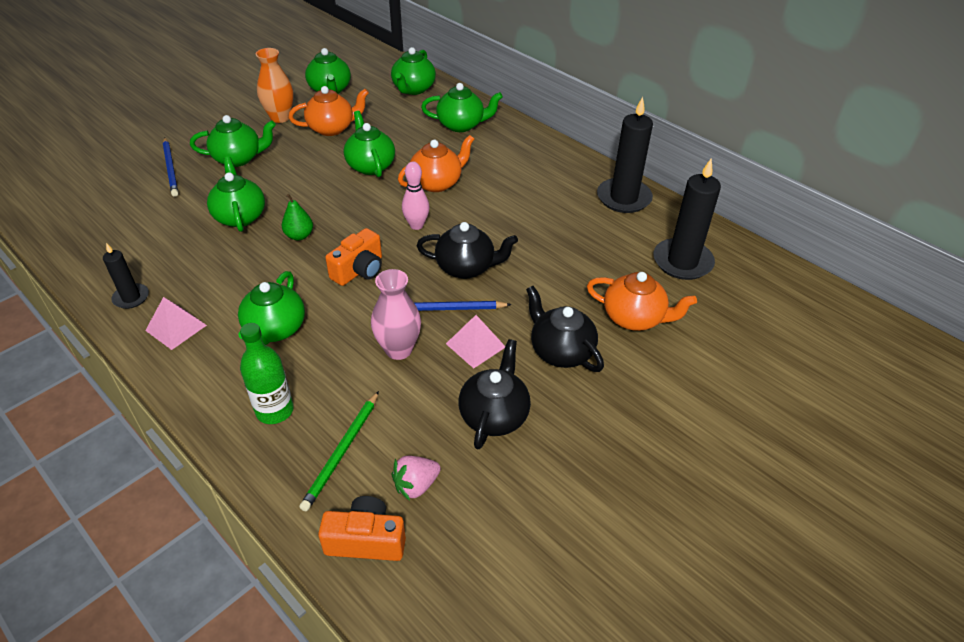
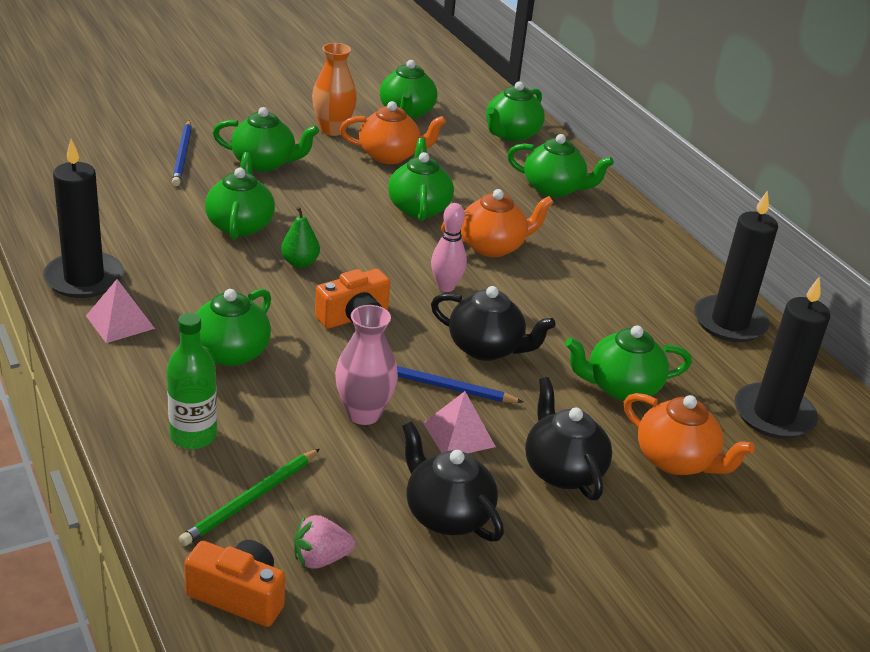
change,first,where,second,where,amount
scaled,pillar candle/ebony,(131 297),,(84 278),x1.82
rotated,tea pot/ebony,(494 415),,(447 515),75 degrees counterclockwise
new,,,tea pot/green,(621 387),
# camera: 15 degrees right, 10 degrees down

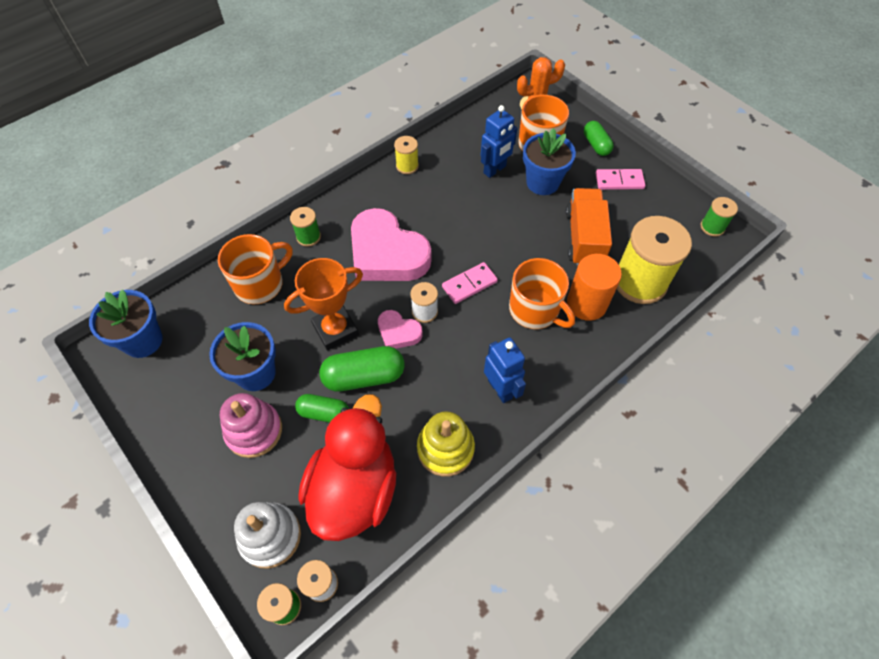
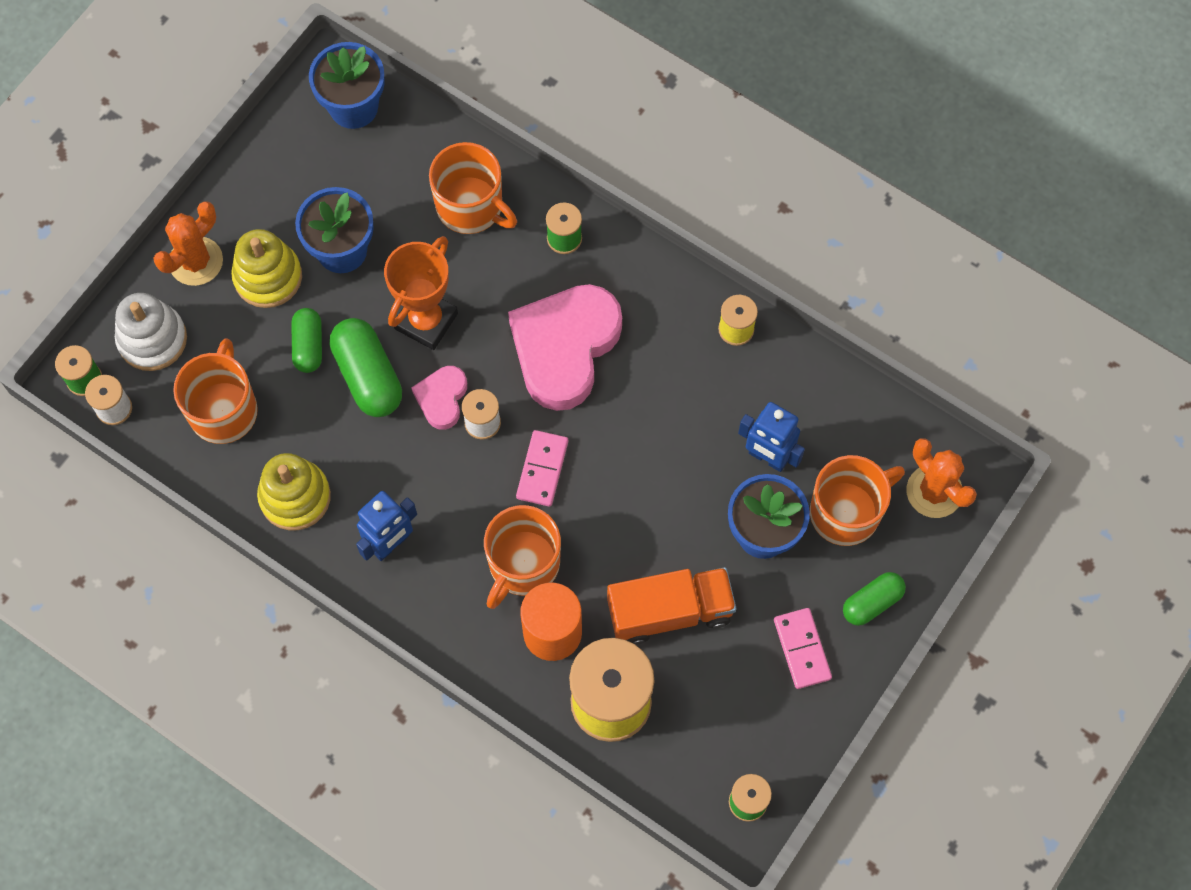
change,first,where,second,where,amount
rotated,trophy/orange,(335 329),,(426 321),75 degrees clockwise
rotated,domino piece/rose-pink,(469 284),,(542 469),60 degrees clockwise
repainted,stacking rings/rose-pink,(254 431),stacking rings/yellow,(268 277),
swapped,duck/crimson,(355 489),mug/orange,(224 409),
new,,,cactus/orange,(196 261),
# camera: 75 degrees right, 10 degrees up

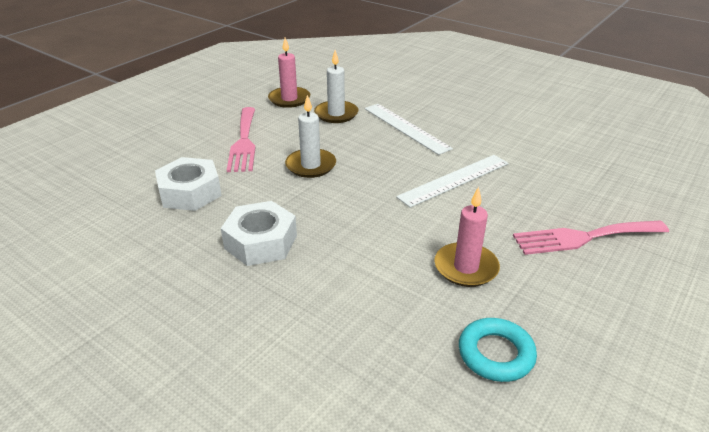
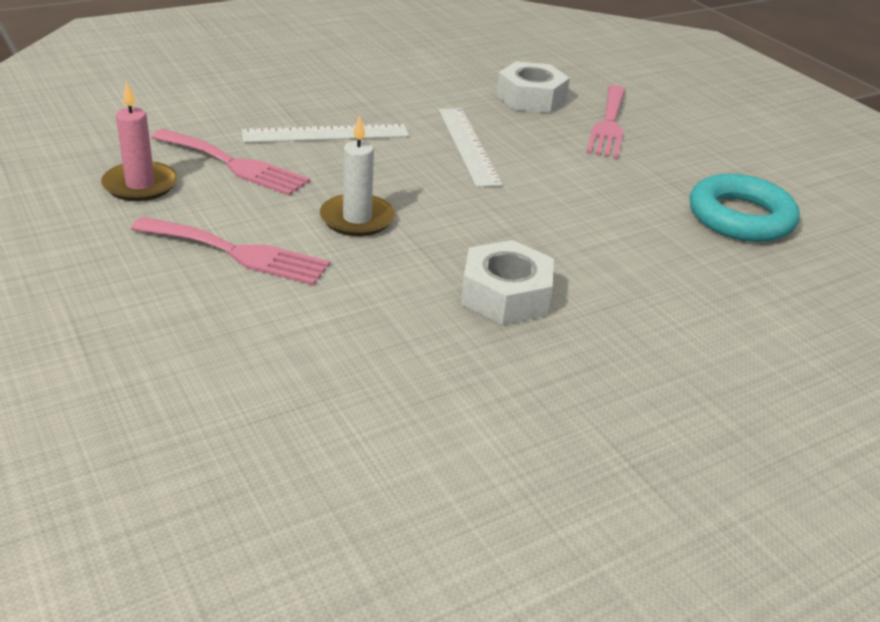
change,first,where,second,where,amount
swapped,pillar candle/pure white,(336 114),table fork/rose-pink,(234 164),
shifted,hexagon nut/pure white,(190 192),,(531 98),
gone,pillar candle/rose-pink,(466 267),,,
scaled,hoop/teal,(496 354),,(740 217),x1.51
# camera: 70 degrees left, 0 degrees up

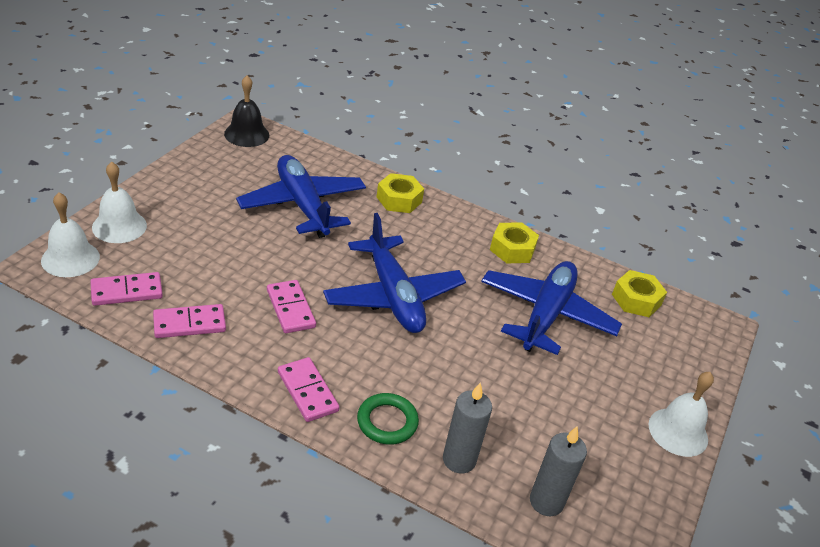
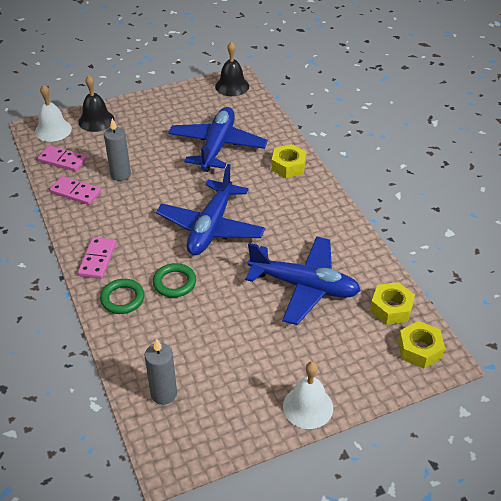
change,first,where,second,where,amount
repainted,bell/pure white,(119 226),bell/ebony,(96 120),
shifted,hexagon nut/yellow,(512 249),,(419 349),
rotated,toy plane/cobalt,(546 315),,(304 286),45 degrees clockwise
gone,domino piece/rose-pink,(291 309),,,
shifted,pillar candle/grey,(459 460),,(120 174),
new,,,hoop/green,(174 283),
# camera: 45 degrees right, 5 degrees up

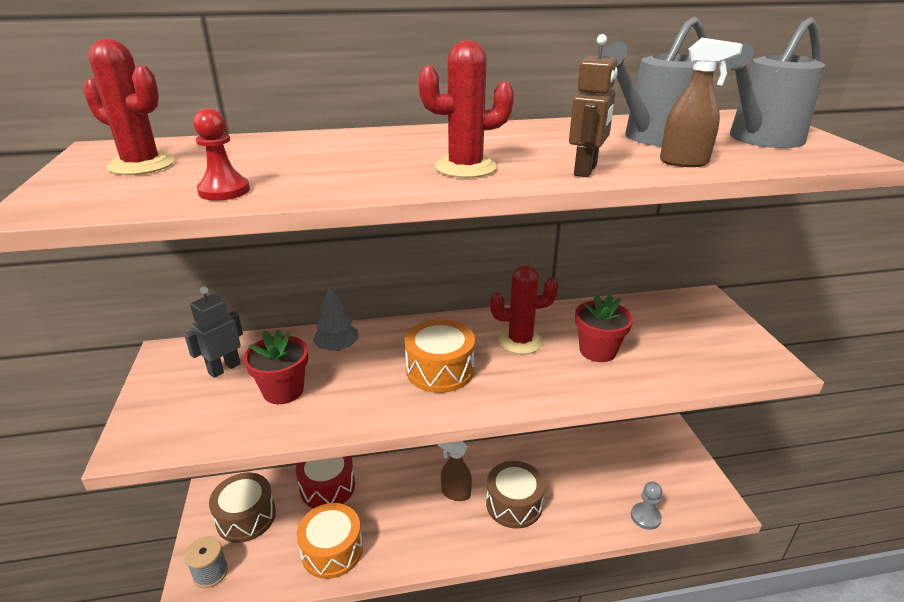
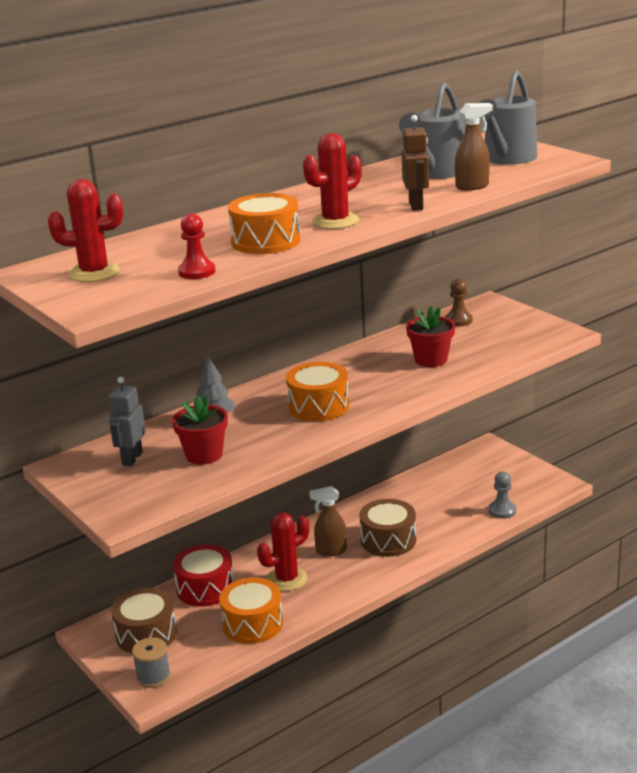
change,first,where,second,where,amount
shifted,cactus/crimson,(520 341),,(287 579),
new,,,snare drum/orange,(266 241),
new,,,chess pawn/brown,(458 320),
# camera: 25 degrees left, 5 degrees down

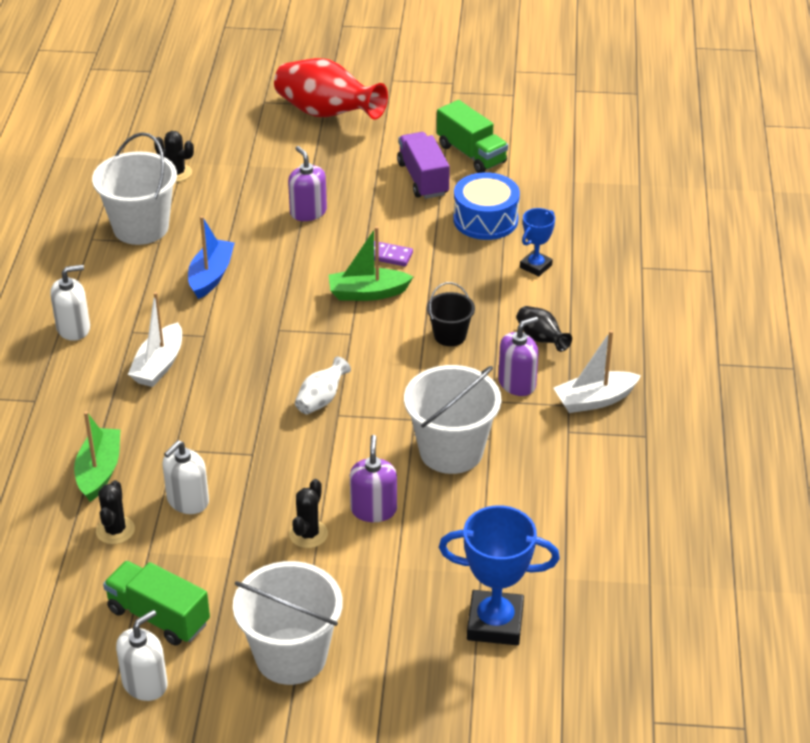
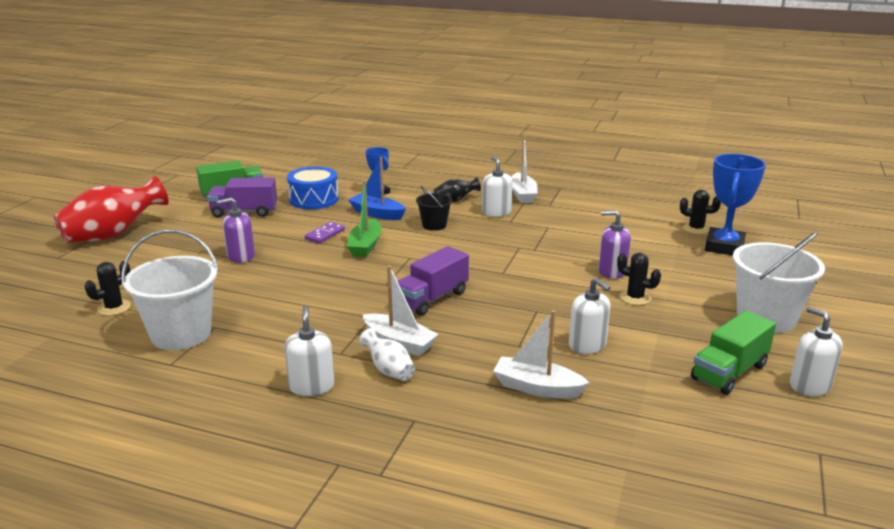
change,first,where,second,where,amount
shifted,toy boat/cobalt,(211 276),,(377 214),
repainted,pump bottle/royal purple,(517 383),pump bottle/pure white,(496 212),
shifted,vase/pure white,(321 400),,(388 370),
gone,pail/pure white,(451 451),,,
repainted,toy boat/green,(99 471),toy boat/pure white,(537 388),
shifted,cactus/ebony,(115 530),,(696 229),
new,,,lorry/royal purple,(432 298),
# camera: 75 degrees left, 15 degrees down

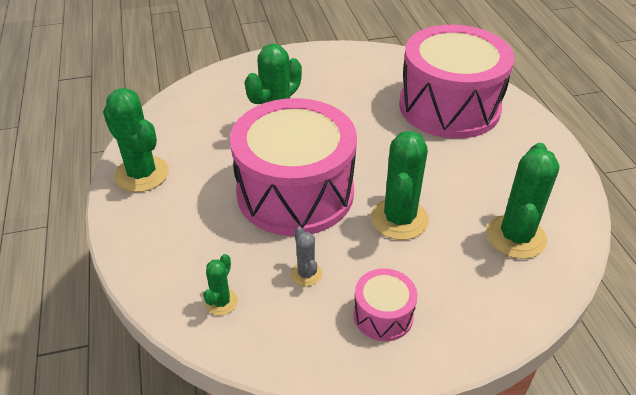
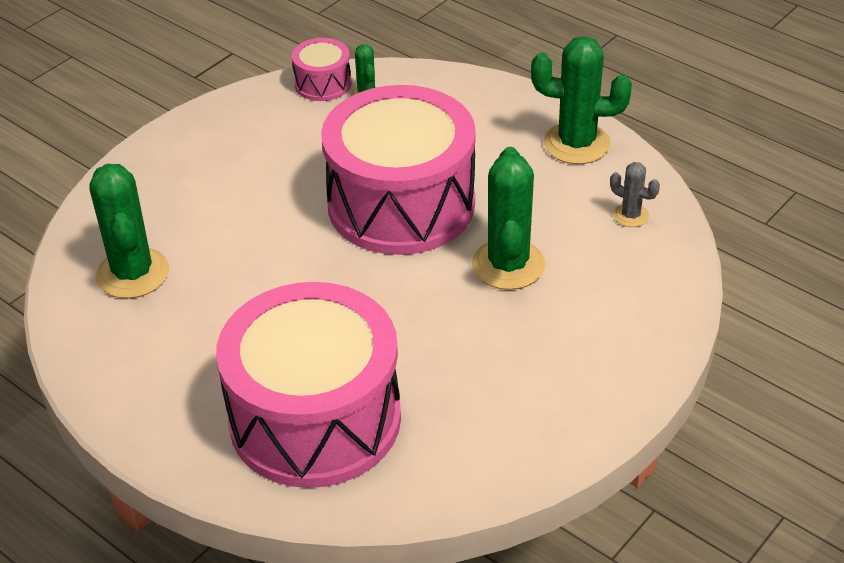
change,first,where,second,where,amount
gone,cactus/green,(399 219),,,
shifted,cactus/grey,(306 274),,(631 215),
shifted,snare drum/rose-pink,(383 315),,(323 83),
# camera: 145 degrees right, 0 degrees up

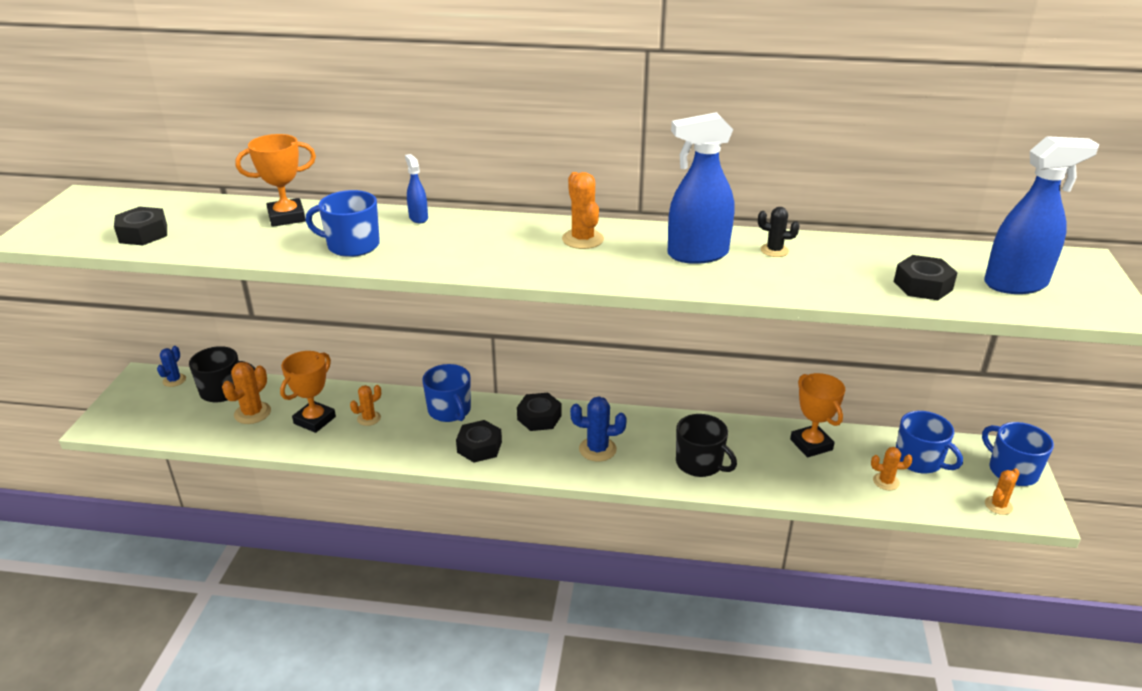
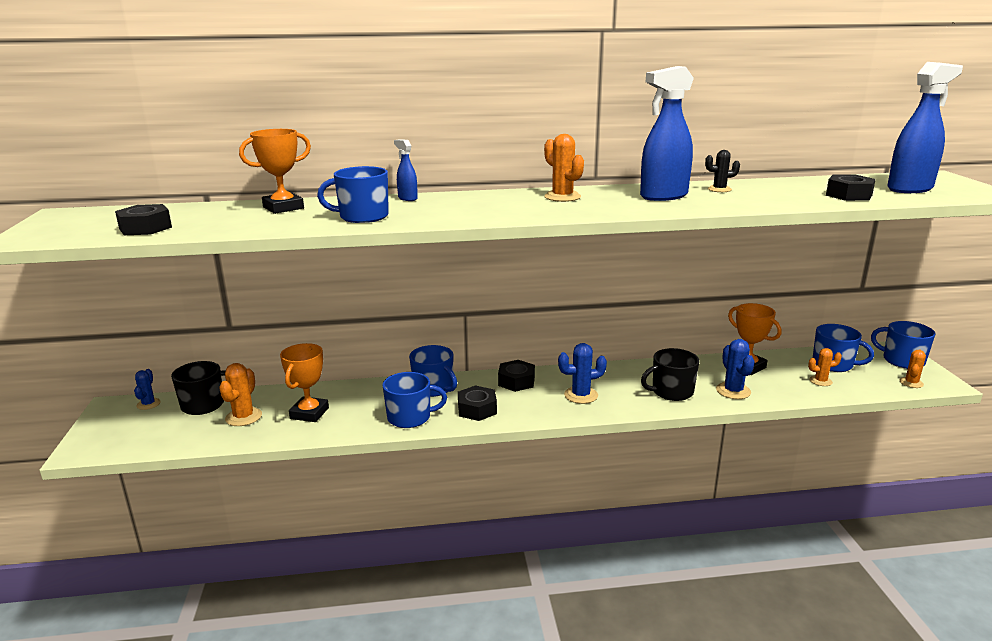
change,first,where,second,where,amount
gone,cactus/orange,(369 418),,,
rotated,mug/ebony,(700 463),,(671 392),135 degrees clockwise
new,,,cactus/cobalt,(733 391),
new,,,mug/cobalt,(410 417),
# camera: 15 degrees left, 10 degrees down

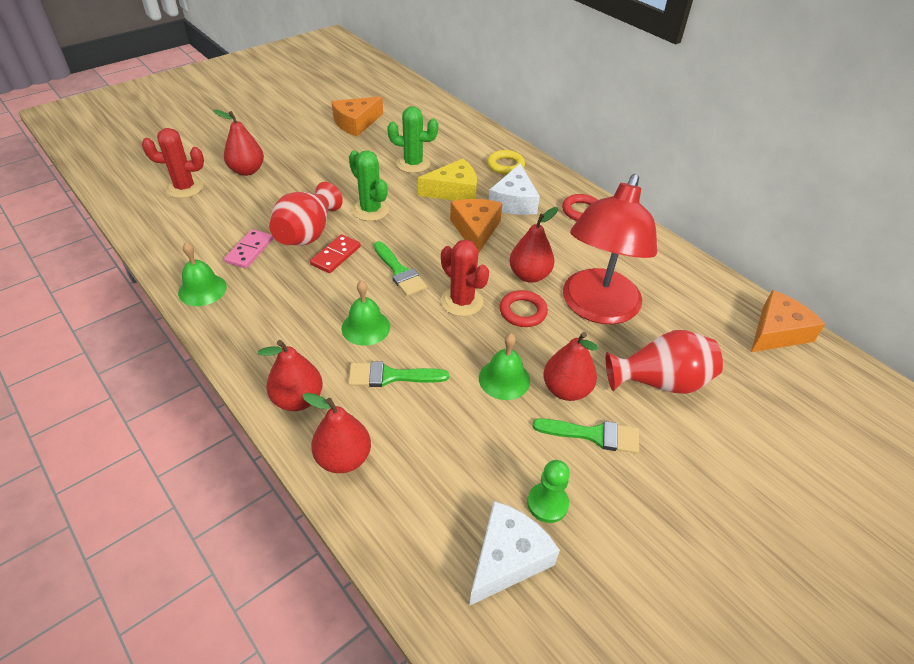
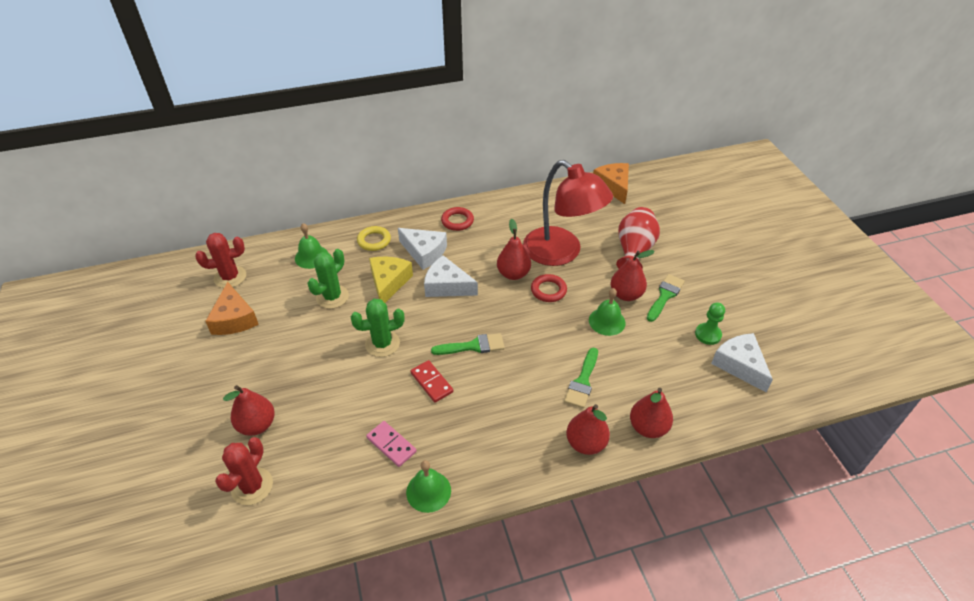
change,first,where,second,where,amount
gone,vase/crimson,(307 233),,,
repainted,piece of cheese/orange,(475 230),piece of cheese/pure white,(447 286),
shifted,cactus/crimson,(462 301),,(230 277),
shifted,bell/green,(366 327),,(311 257),
# camera: 65 degrees left, 0 degrees up

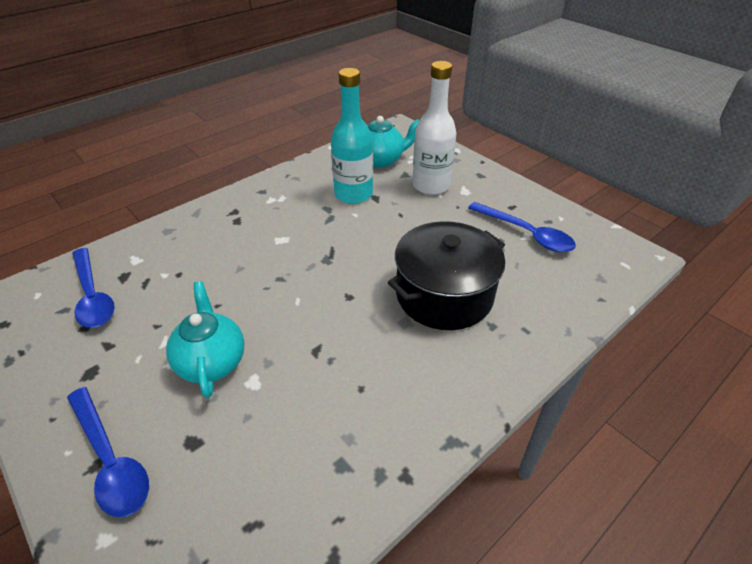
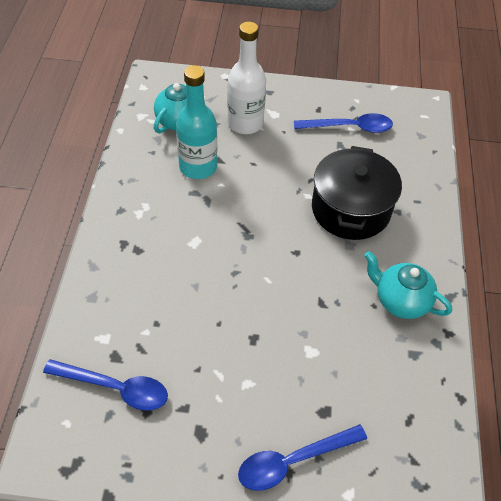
change,first,where,second,where,amount
shifted,tea pot/teal,(212 362),,(400 301),
rotated,teaspoon/cobalt,(110 460),,(293 461),150 degrees clockwise
# camera: 45 degrees left, 10 degrees up

